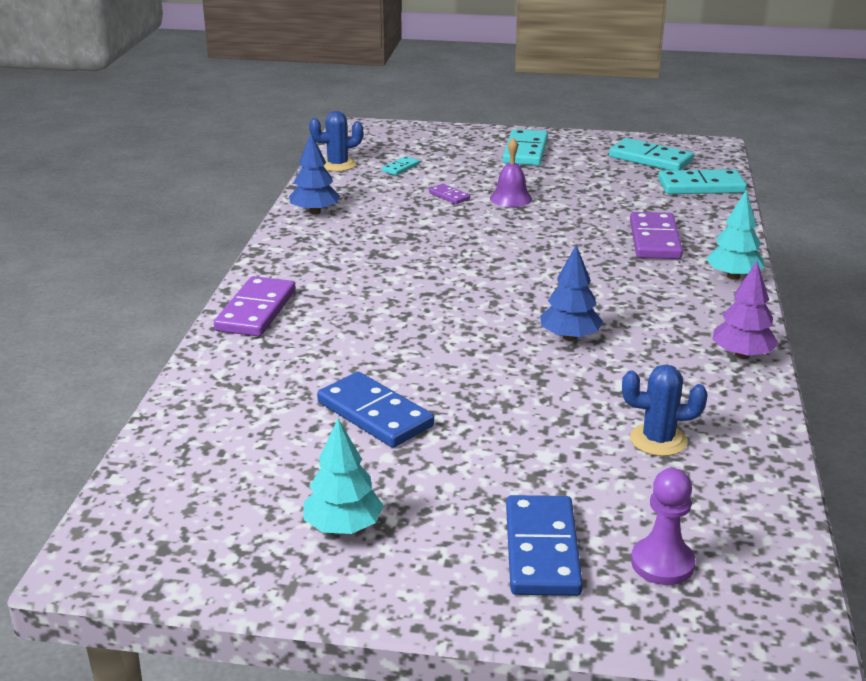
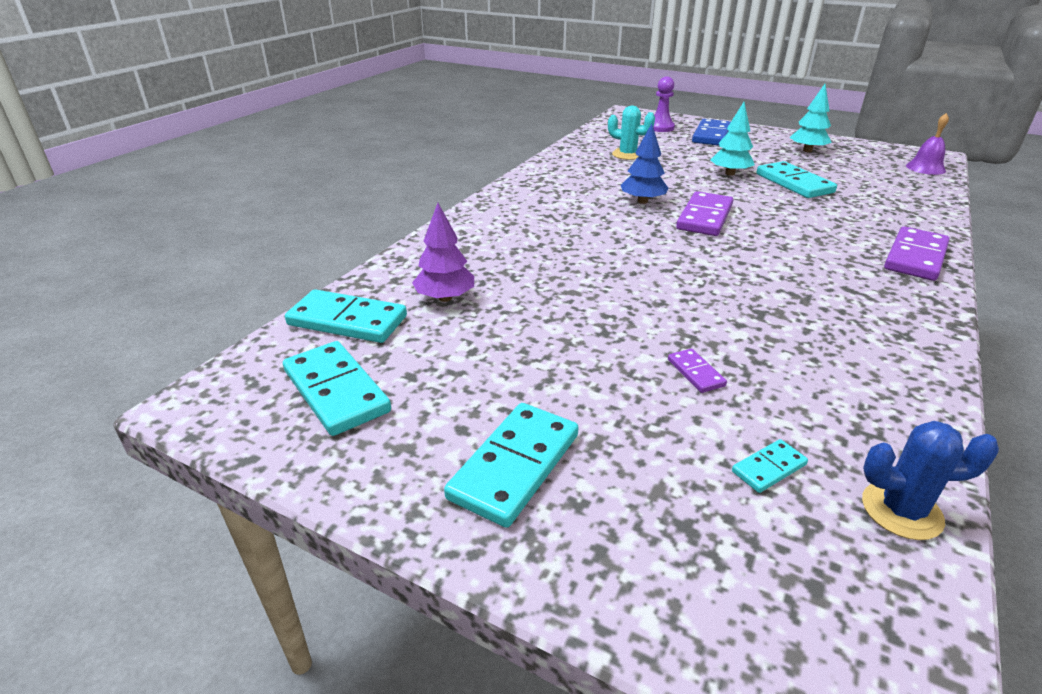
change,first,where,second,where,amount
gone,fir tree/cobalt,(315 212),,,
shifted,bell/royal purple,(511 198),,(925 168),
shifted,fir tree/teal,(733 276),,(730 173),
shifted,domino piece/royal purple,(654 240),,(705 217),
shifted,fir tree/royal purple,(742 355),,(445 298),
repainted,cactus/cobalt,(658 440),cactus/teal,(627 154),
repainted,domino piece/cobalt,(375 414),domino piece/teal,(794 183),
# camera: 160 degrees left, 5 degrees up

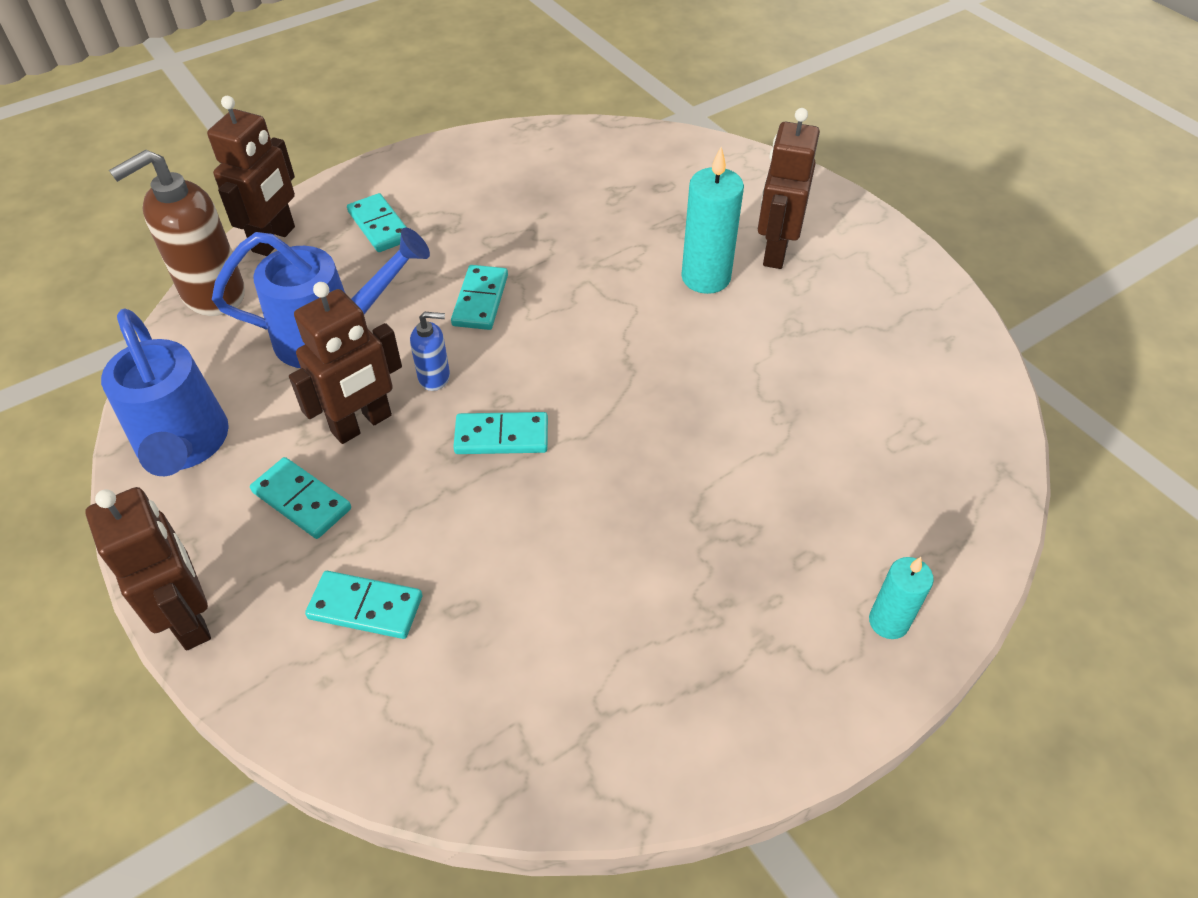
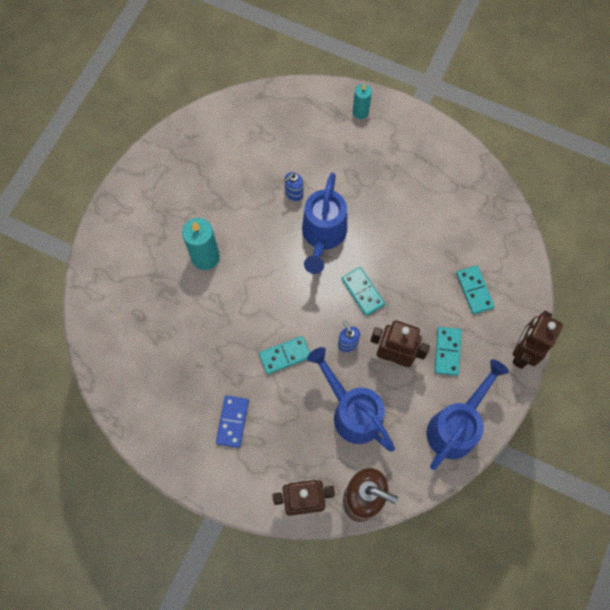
change,first,where,second,where,amount
gone,robot/brown,(775 251),,,
gone,domino piece/teal,(380 226),,,
new,,,pump bottle/cobalt,(294 194),
new,,,sprinkling can/cobalt,(323 235),
new,,,domino piece/cobalt,(232 422),
# camera: 120 degrees left, 20 degrees up

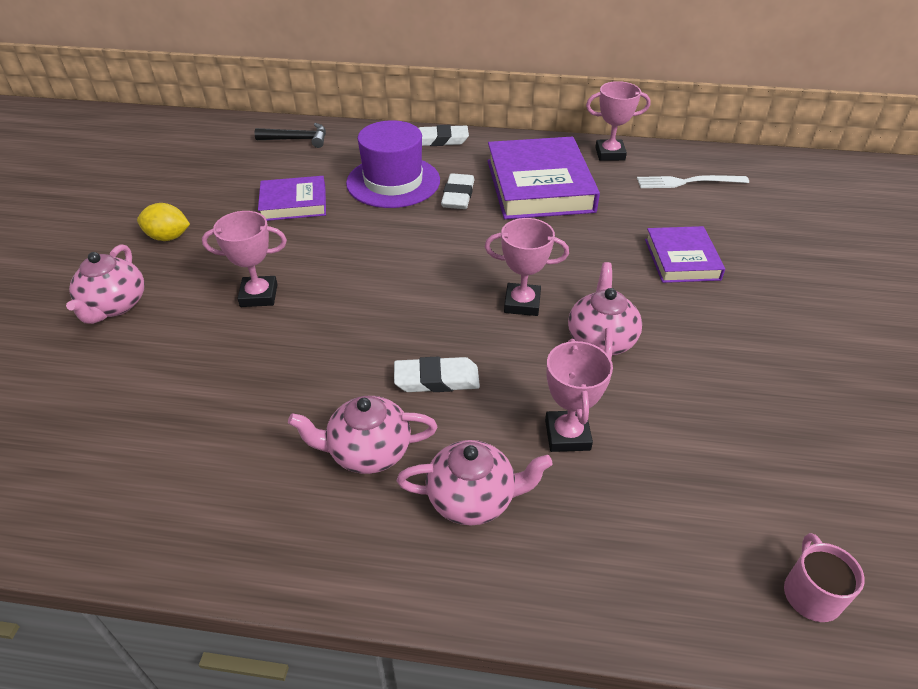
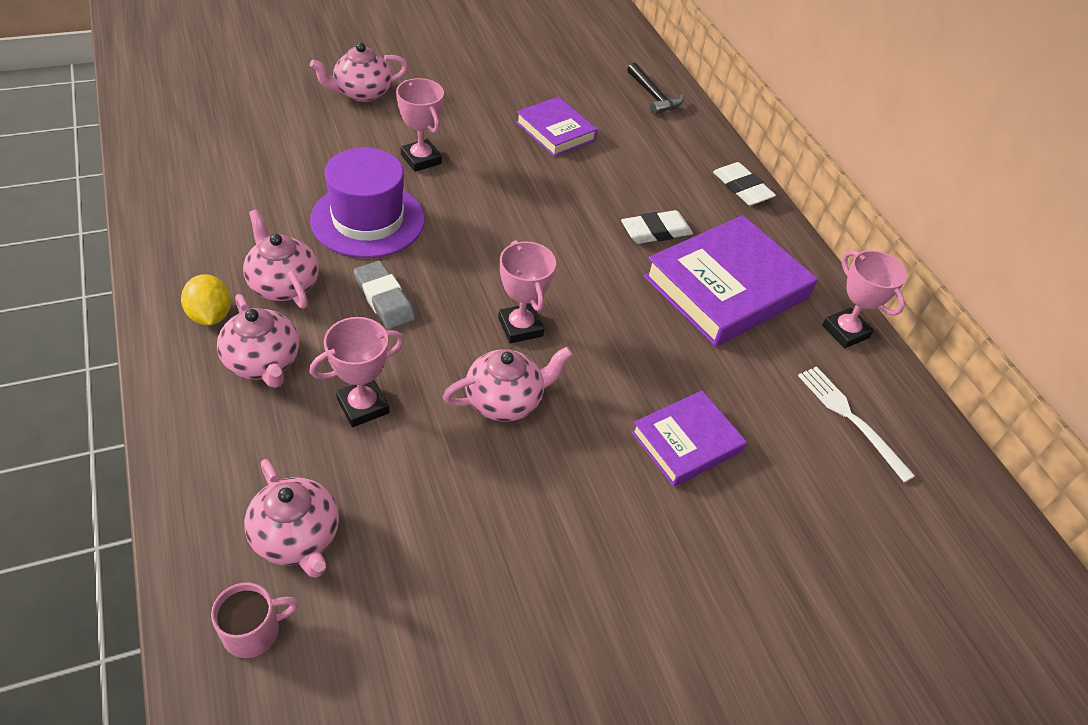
change,first,where,second,where,amount
shifted,top hat/royal purple,(393 182),,(368 219),
shifted,citrus fruit/yellow,(168 237),,(210 315),
repainted,pencil eraser/pure white,(436 379),pencil eraser/grey,(384 299),
new,,,tea pot/rose-pink,(297 538),
# camera: 55 degrees right, 5 degrees up

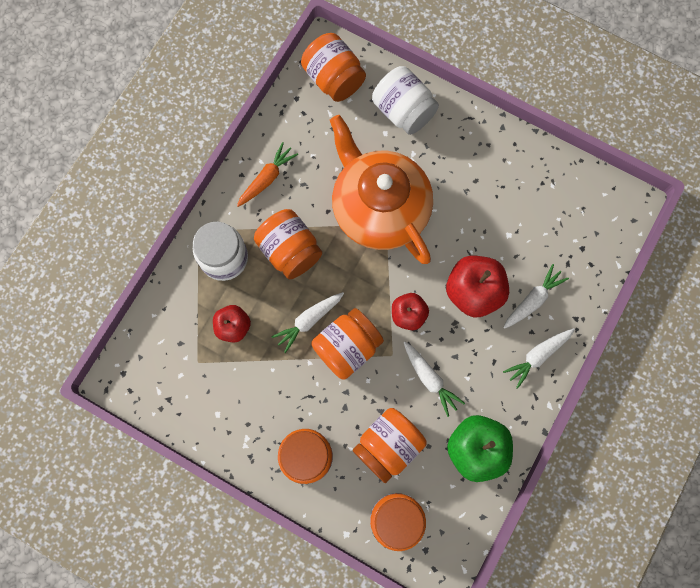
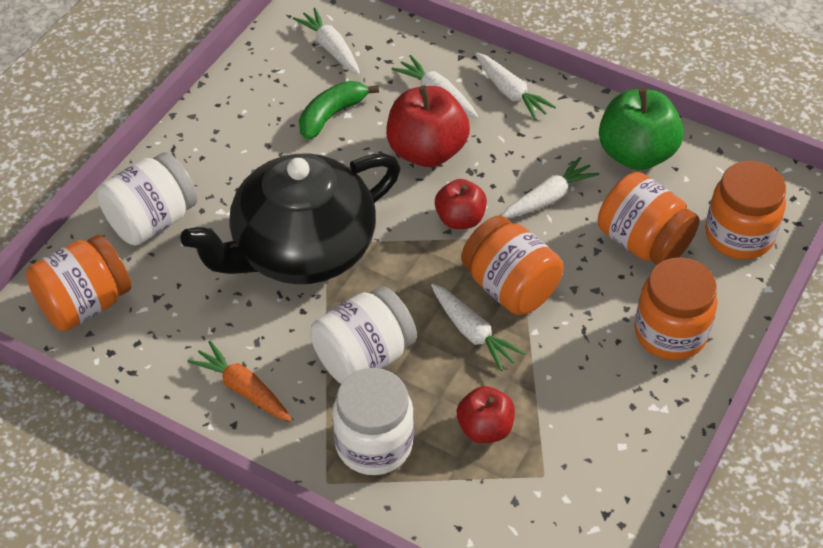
change,first,where,second,where,amount
repainted,tea pot/orange,(379 208),tea pot/ebony,(301 250),
repainted,jar/orange,(290 250),jar/pure white,(363 357),
new,,,toy carrot/pure white,(330 48),
new,,,banana/green,(332 115),
# camera: 90 degrees left, 25 degrees down

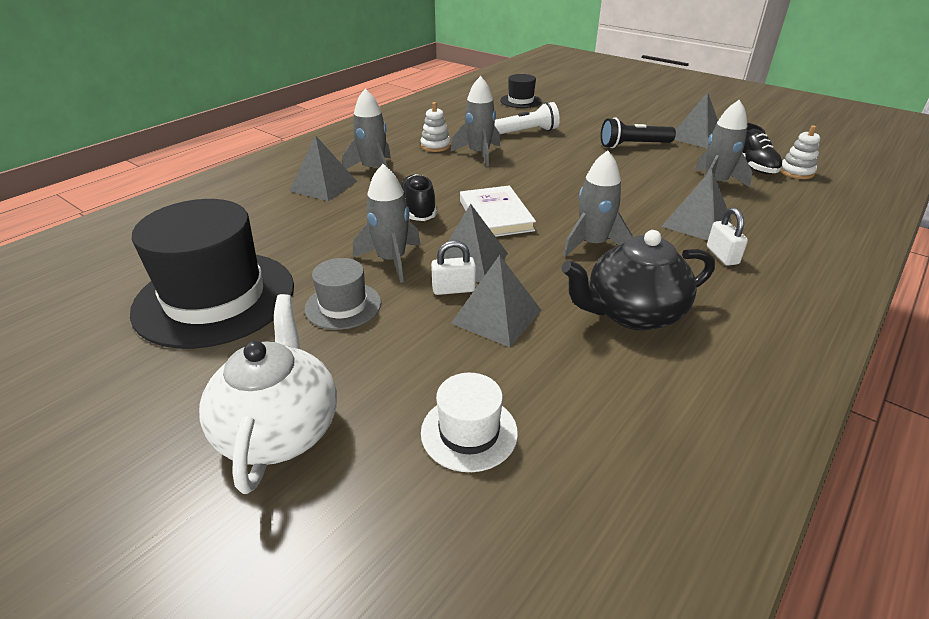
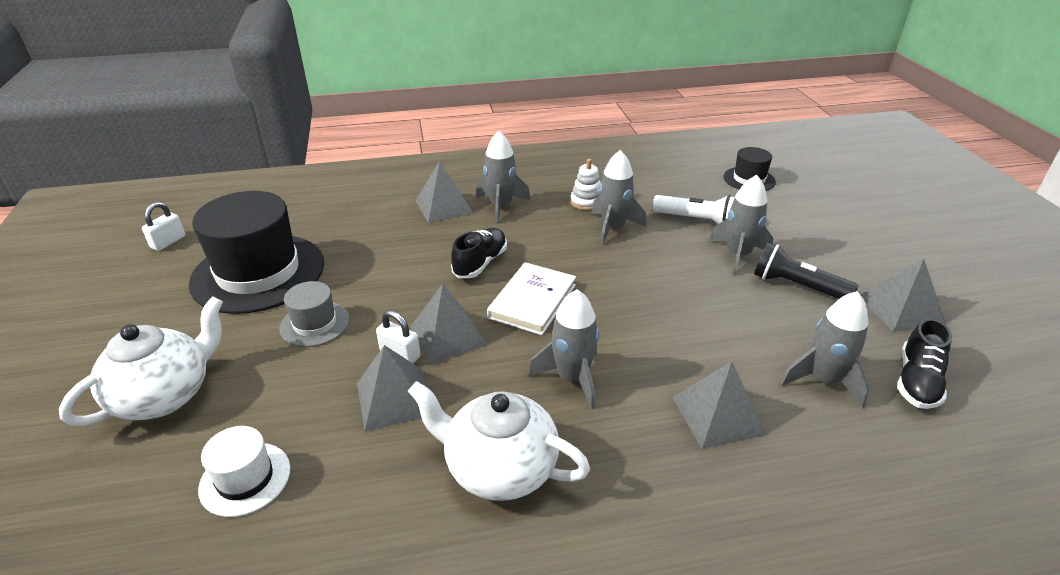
change,first,where,second,where,amount
gone,stacking rings/pure white,(796 172),,,
shifted,toy rocket/grey,(391 260),,(738 255),
shifted,small lock/pure white,(722 255),,(168 242),
repainted,tea pot/ebony,(632 313),tea pot/pure white,(499 468),
# camera: 40 degrees right, 0 degrees up

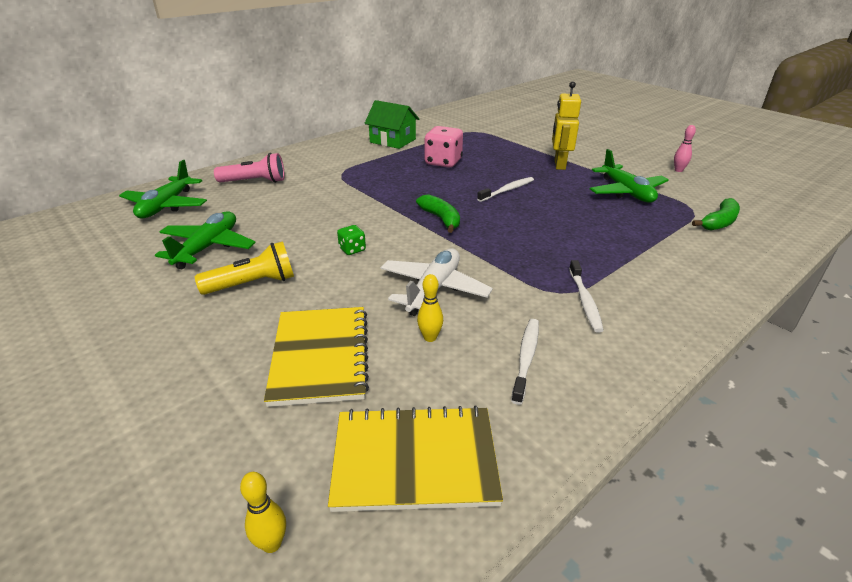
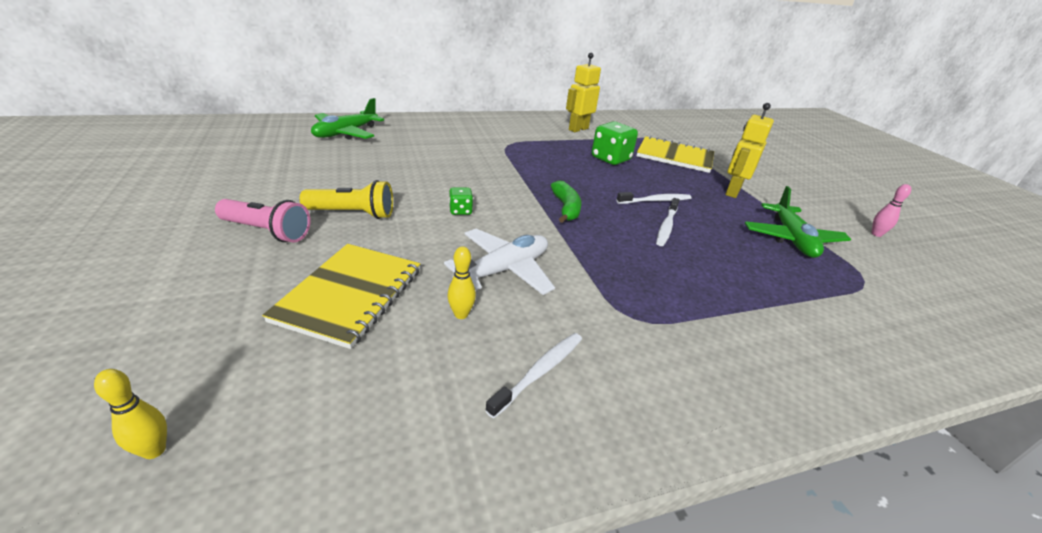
change,first,where,second,where,amount
swapped,toy house/green,(393 141),robot/yellow,(578 129),
repainted,game die/rose-pink,(443 162),game die/green,(610 159),
shifted,pocket torch/rose-pink,(254 182),,(267 231),
gone,banana/green,(719 222),,,
gone,toy plane/green,(208 247),,,
shifted,tooth brush/pure white,(585 300),,(666 226),
shifted,notepad/yellow,(414 460),,(674 156),
# camera: 20 degrees right, 0 degrees up

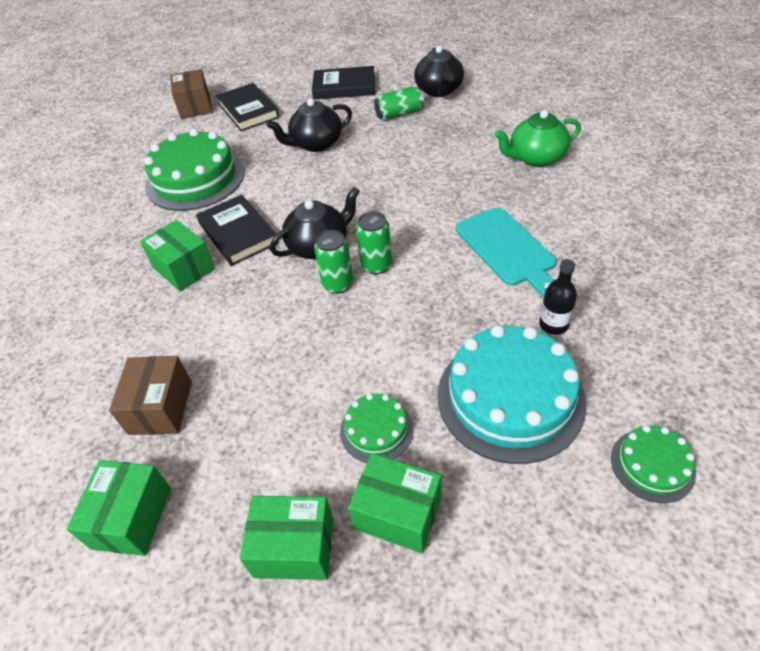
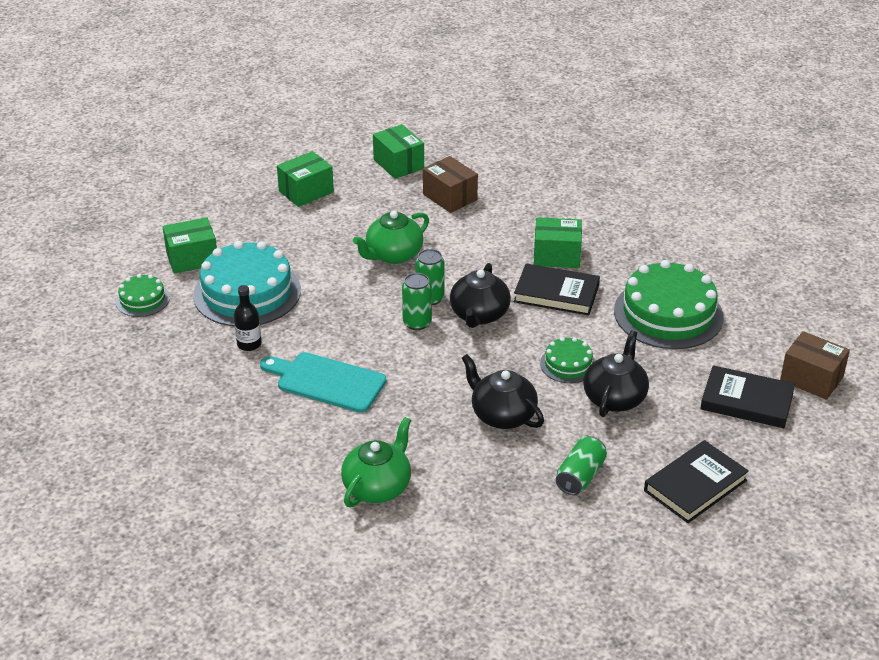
change,first,where,second,where,amount
shifted,tea pot/ebony,(439 90),,(502 415),
shifted,layer cake/green,(376 430),,(568 364),
shifted,box/green,(398 513),,(192 258),
new,,,tea pot/green,(393 255),
# camera: 135 degrees right, 10 degrees down

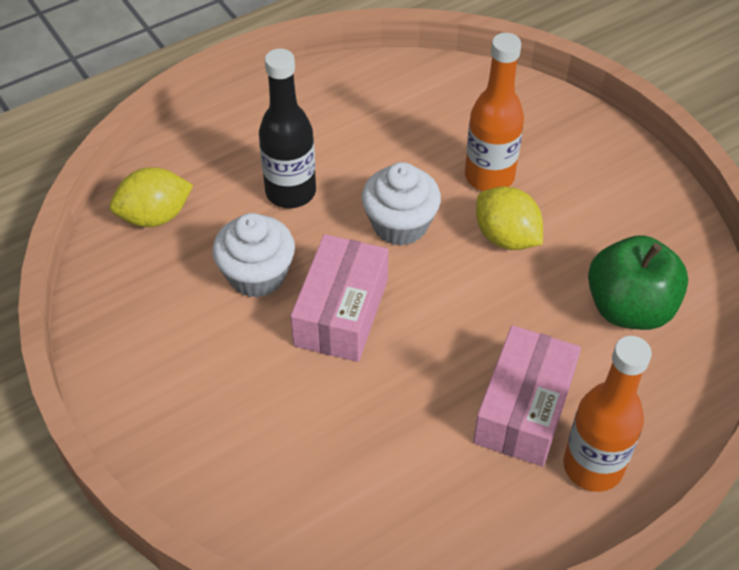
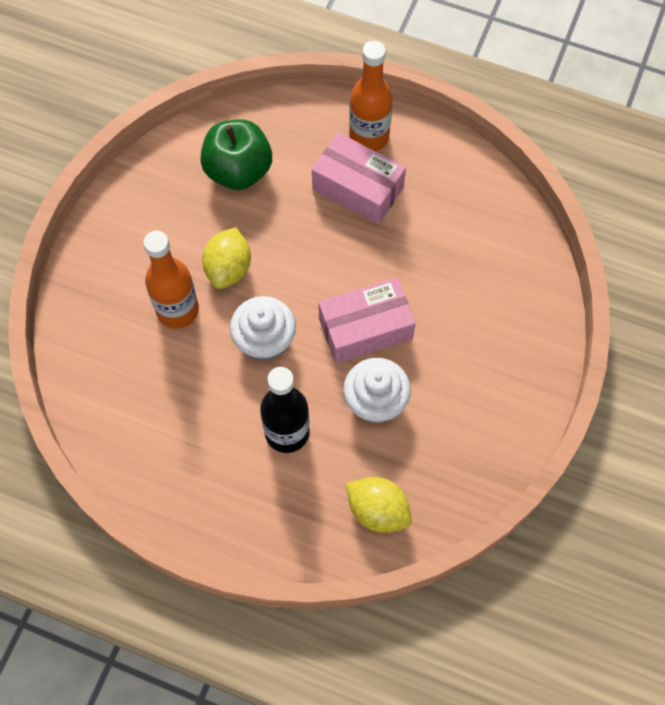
change,first,where,second,where,amount
rotated,box/rose-pink,(524 409),,(358 188),45 degrees clockwise
# camera: 125 degrees left, 15 degrees up

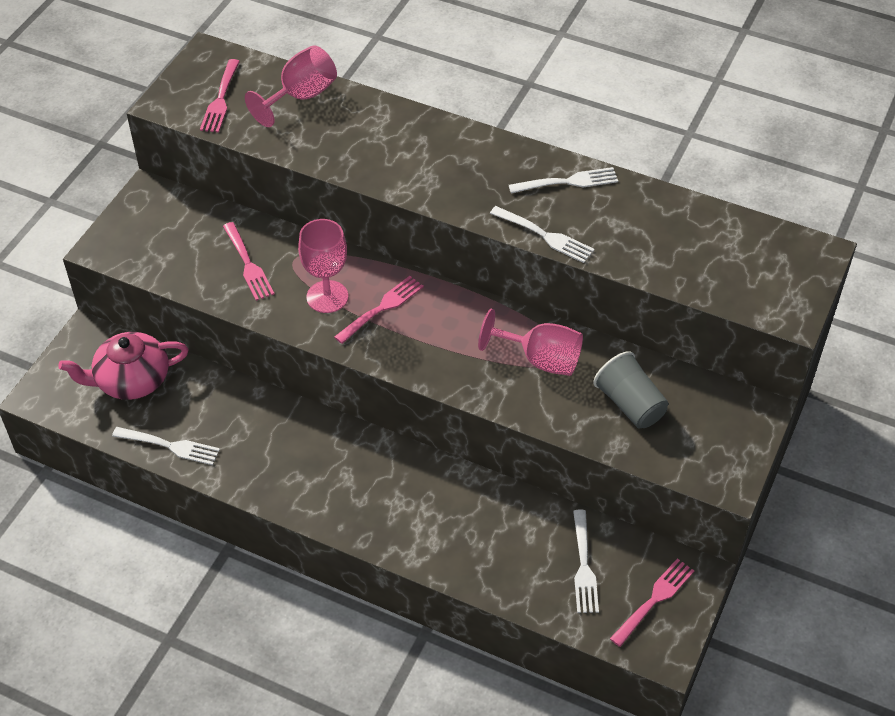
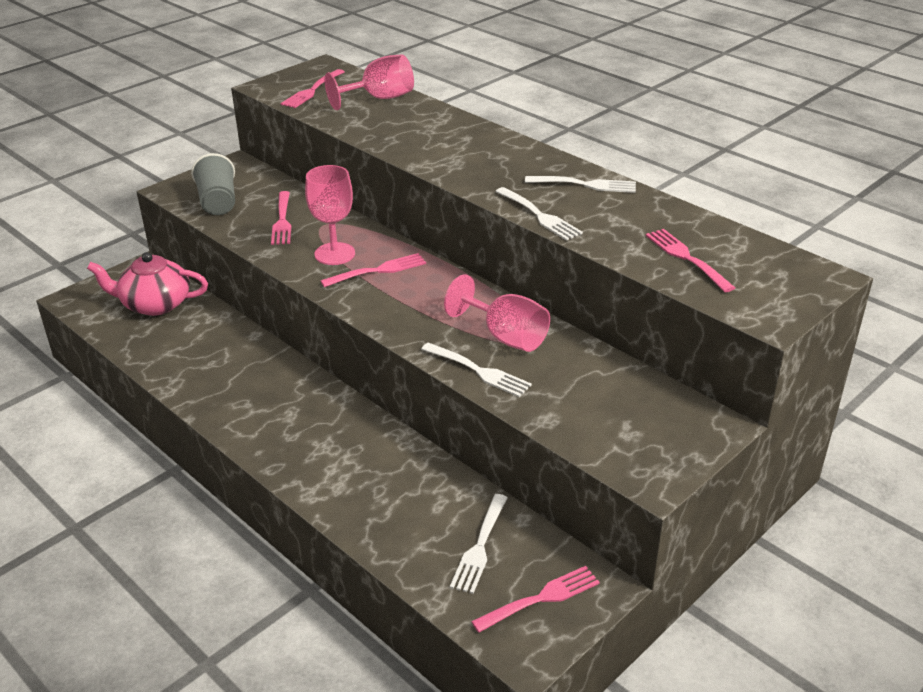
change,first,where,second,where,amount
shifted,cup/grey,(630 404),,(218 202),
shifted,table fork/pure white,(170 446),,(479 371),
new,,,table fork/rose-pink,(686 258),
# camera: 20 degrees right, 15 degrees down

